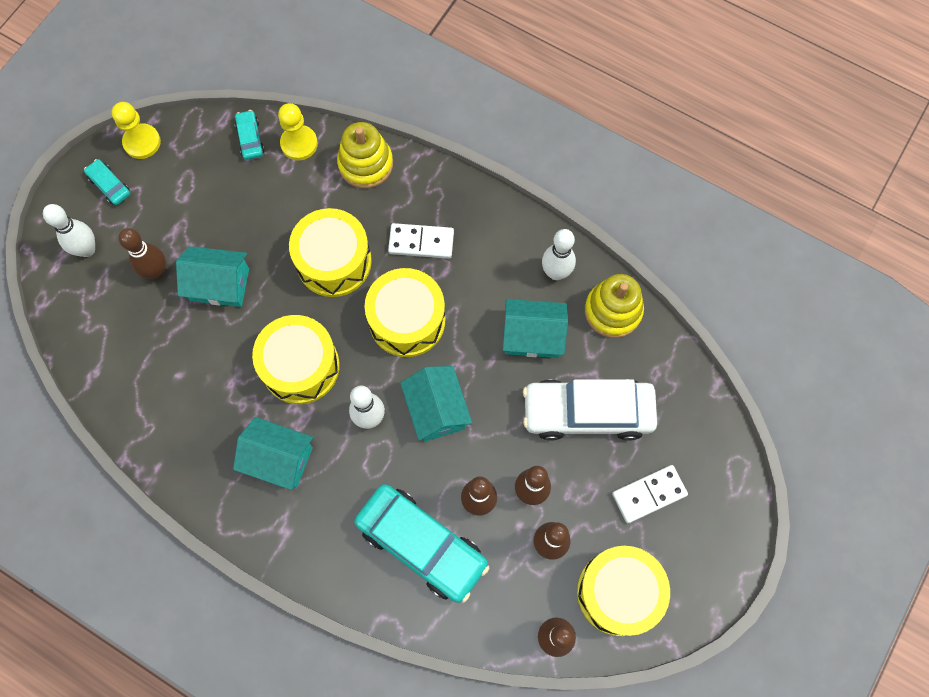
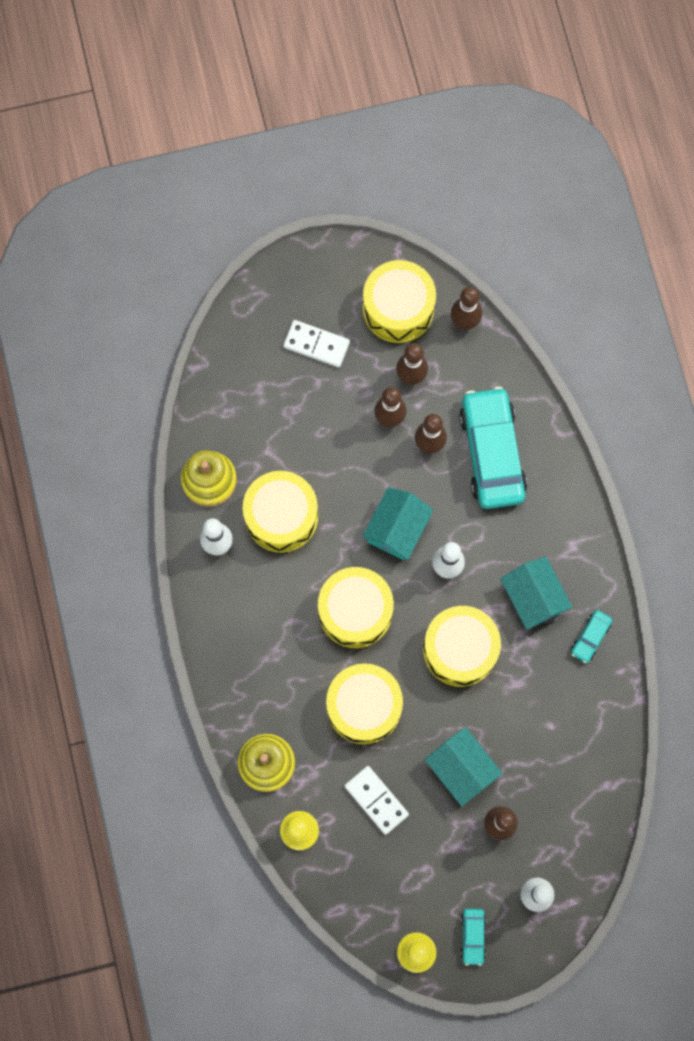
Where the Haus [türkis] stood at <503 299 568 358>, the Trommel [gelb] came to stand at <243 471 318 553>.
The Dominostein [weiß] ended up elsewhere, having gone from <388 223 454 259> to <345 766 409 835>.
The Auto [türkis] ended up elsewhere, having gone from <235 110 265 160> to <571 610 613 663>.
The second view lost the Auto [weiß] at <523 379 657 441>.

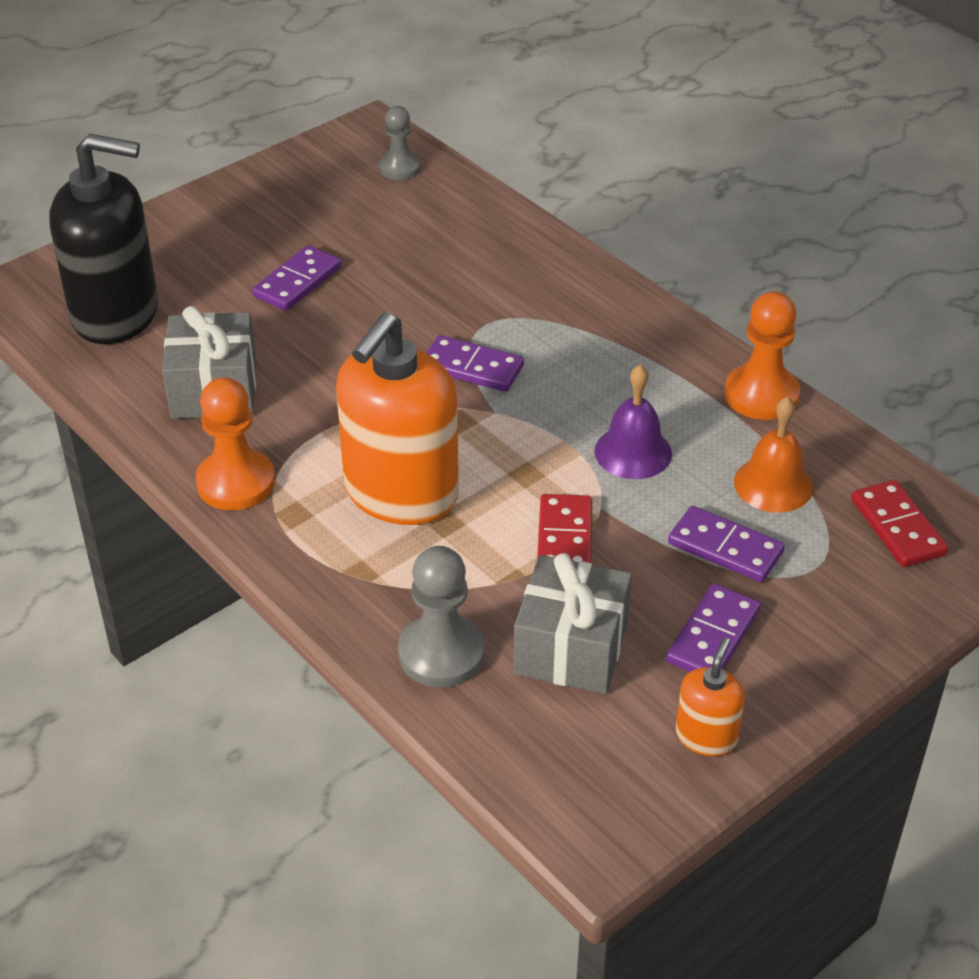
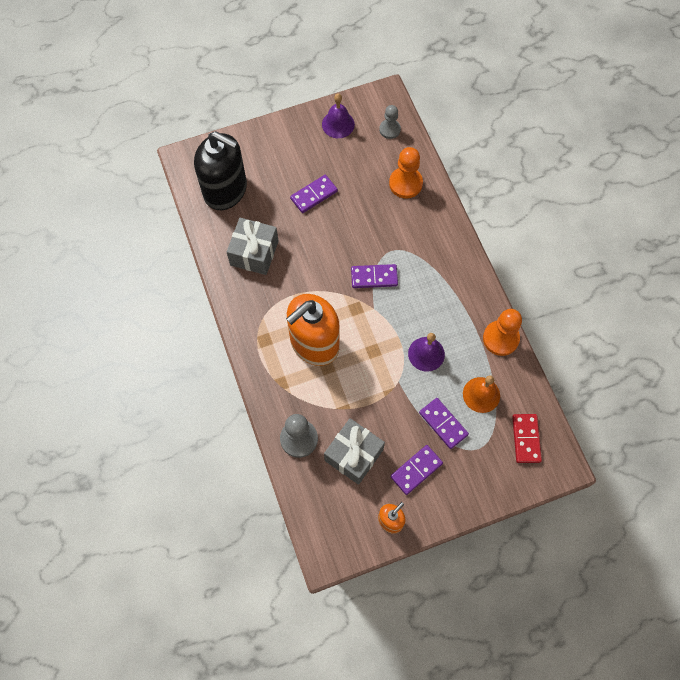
The second view gained the Glocke [lila] at <322 93 355 138>.
The Dominostein [lila] at <426 335 524 392> ended up facing another way, 45 degrees counterclockwise from before.
The Bauer [orange] ended up elsewhere, having gone from <196 377 275 510> to <389 147 423 198>.
The second view lost the Dominostein [rot] at <537 494 592 563>.

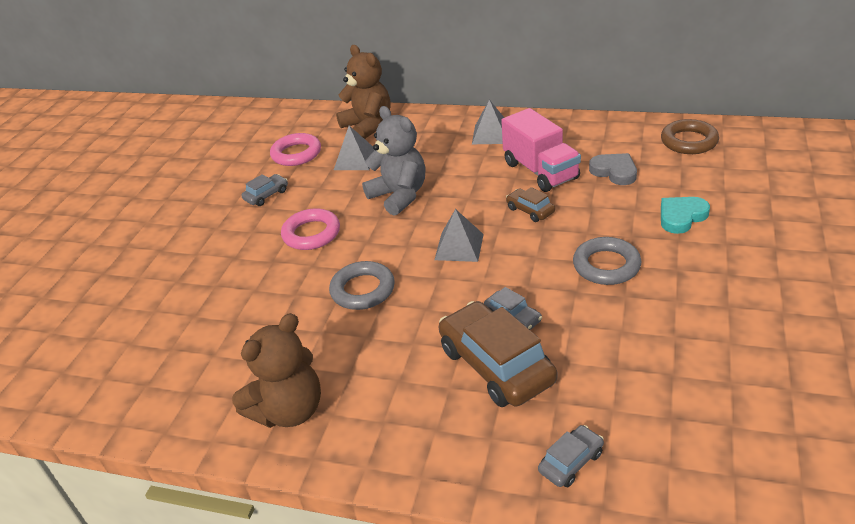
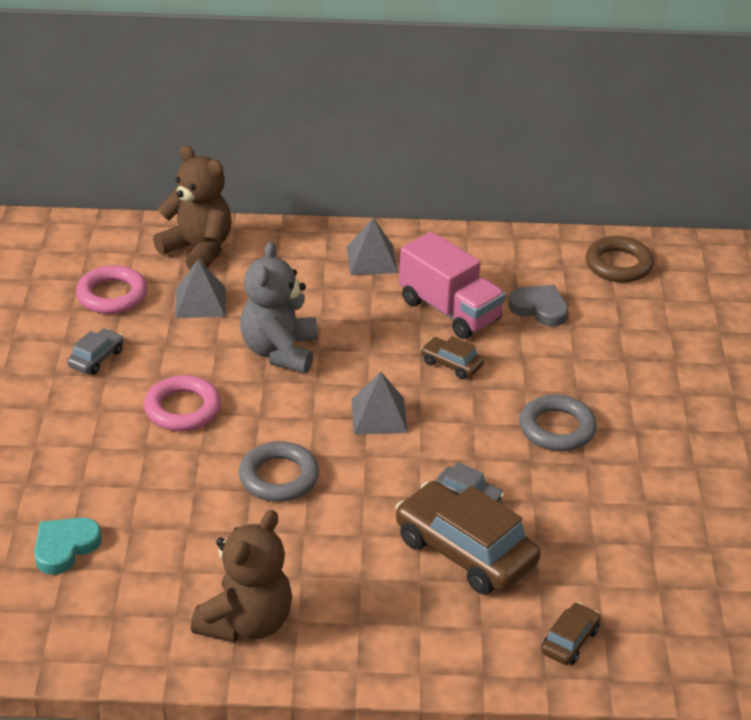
The Herz [türkis] ended up elsewhere, having gone from <661 197 710 234> to <34 518 102 575>.
The Teddybär [grau] at <362 106 425 216> ended up facing another way, 120 degrees counterclockwise from before.
What was the Auto [grau] at <538 425 604 487> turned into the Auto [braun] at <541 602 600 665>.

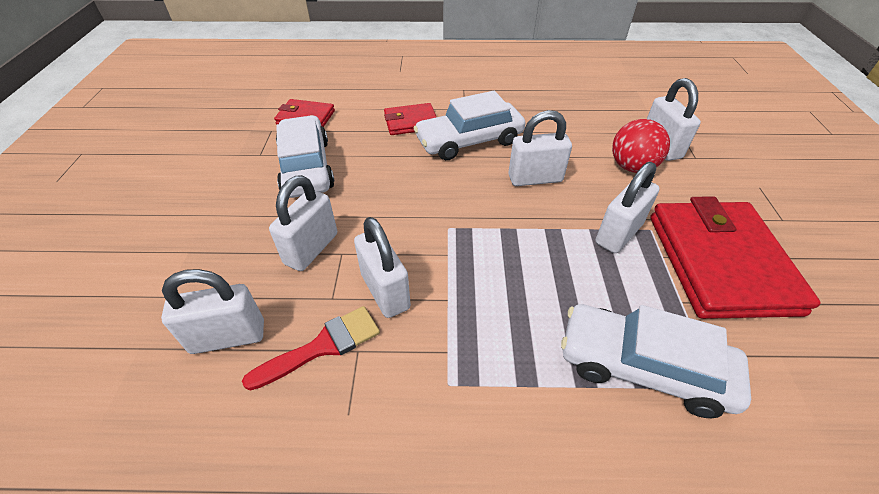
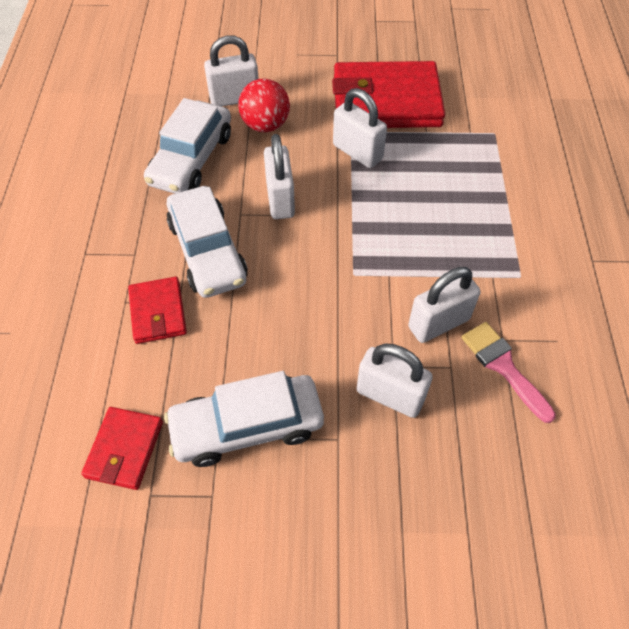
The Auto [weiß] ended up elsewhere, having gone from <561 304 751 418> to <144 98 231 194>.
What was the Pinsel [rot] at <242 306 380 391> turned into the Pinsel [rosa] at <461 322 556 423>.
The second view lost the Vorhängeschloss [weiß] at <161 269 264 354>.

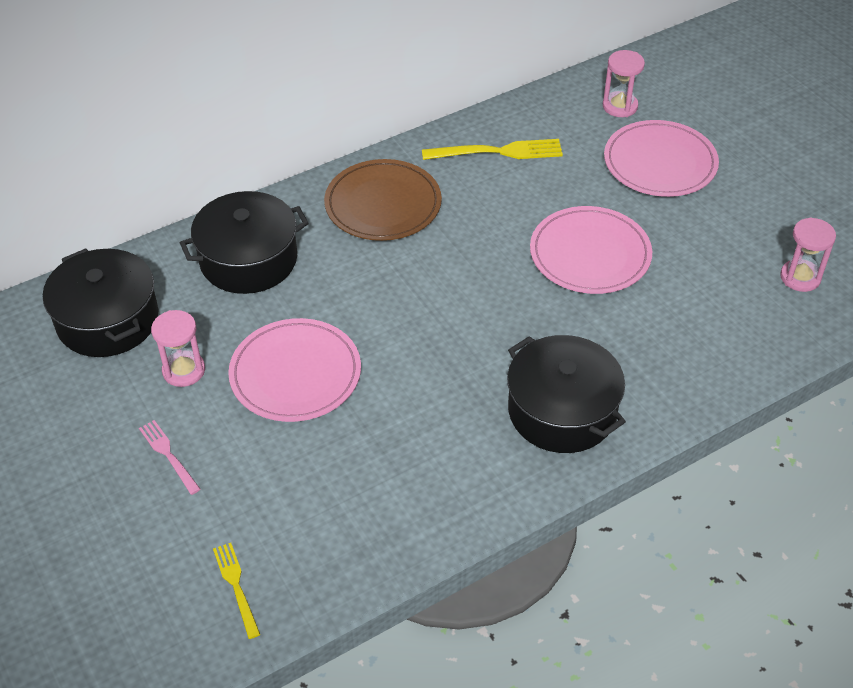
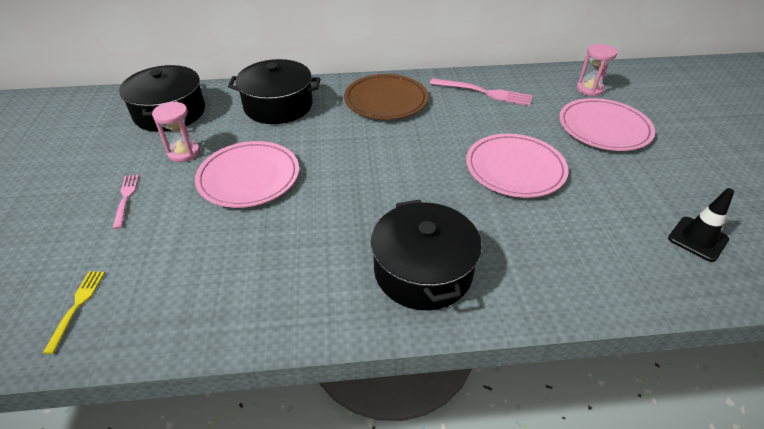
What was the Gabel [gelb] at <422 139 563 160> turned into the Gabel [rosa] at <430 78 533 106>.
Where the Sanduhr [rosa] stood at <780 217 836 292>, the Leitkegel [schwarz] came to stand at <668 188 734 262>.

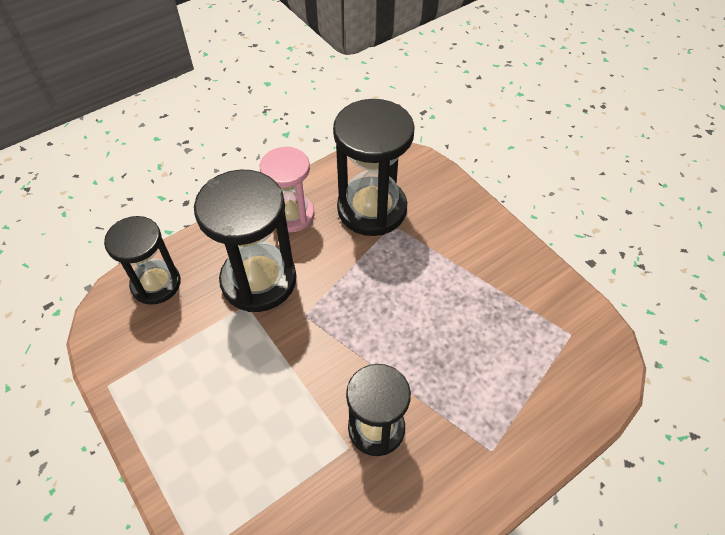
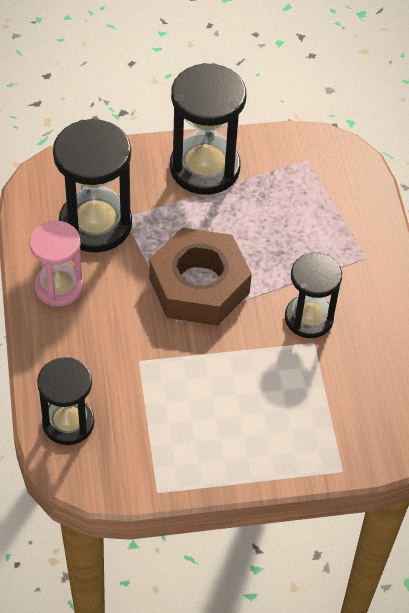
The second view gained the Sechskantmutter [braun] at <149 228 252 326>.
The Sanduhr [schwarz] ended up elsewhere, having gone from <194 170 297 312> to <170 63 246 195>.

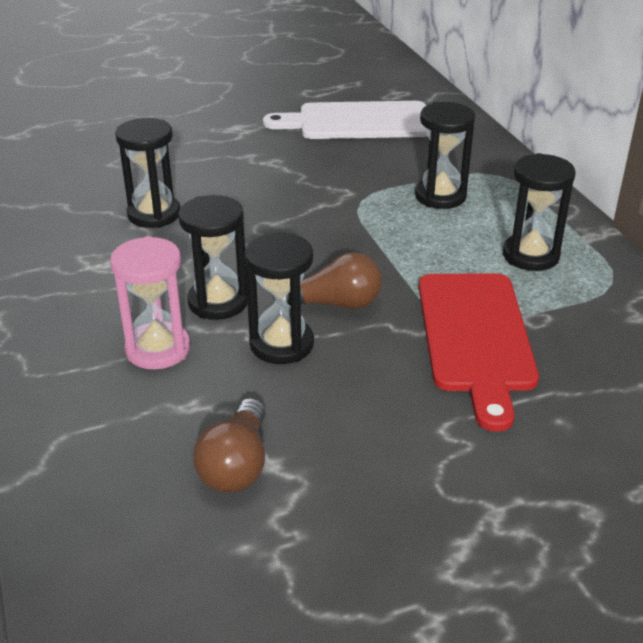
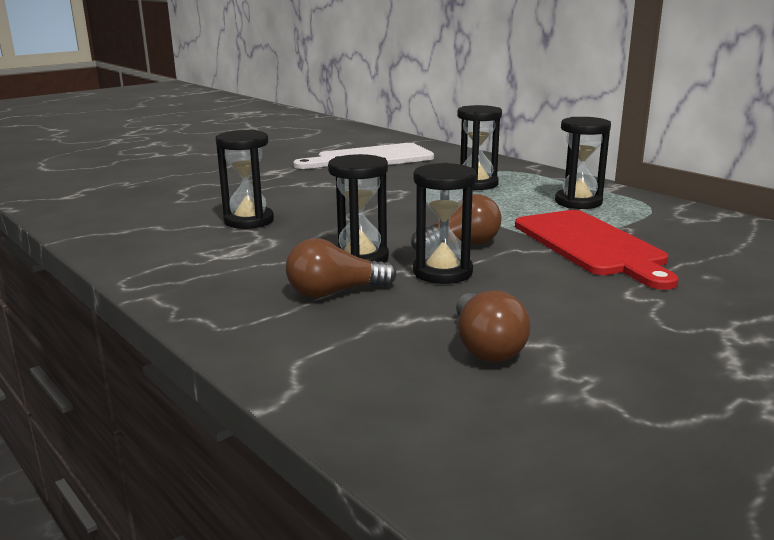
Where the Sanduhr [rosa] stood at <110 236 190 369>, the Glühbirne [braun] came to stand at <286 238 396 298>.

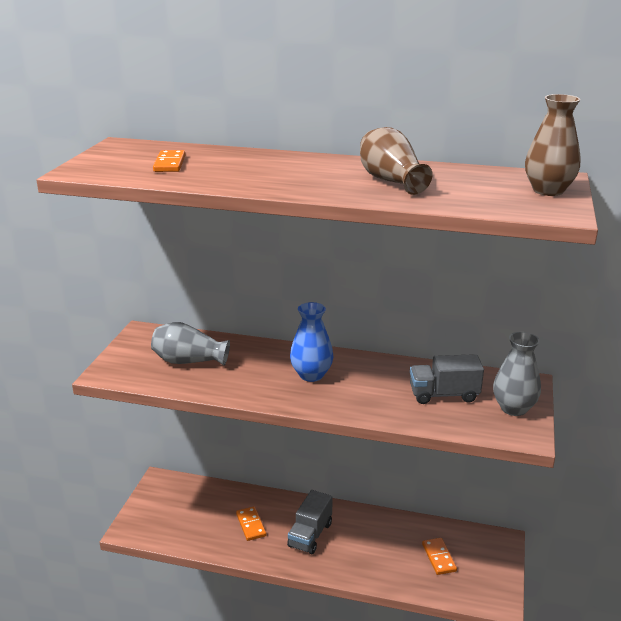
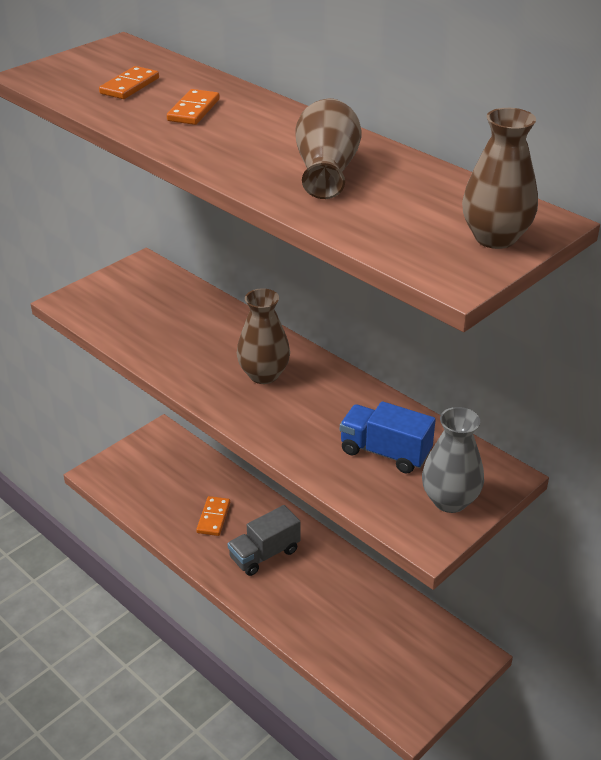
The Dominostein [orange] ended up elsewhere, having gone from <422 538 457 575> to <167 89 220 125>.
What was the Vase [blau] at <290 302 333 382> turned into the Vase [braun] at <237 288 290 384>.
What was the Lastwagen [grau] at <410 354 484 404> turned into the Lastwagen [blau] at <340 401 436 473>.
The second view lost the Vase [grau] at <151 322 230 366>.

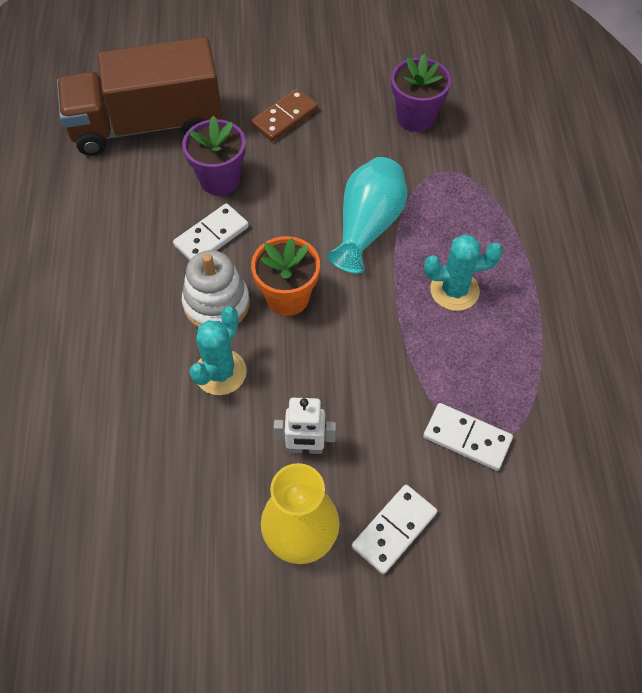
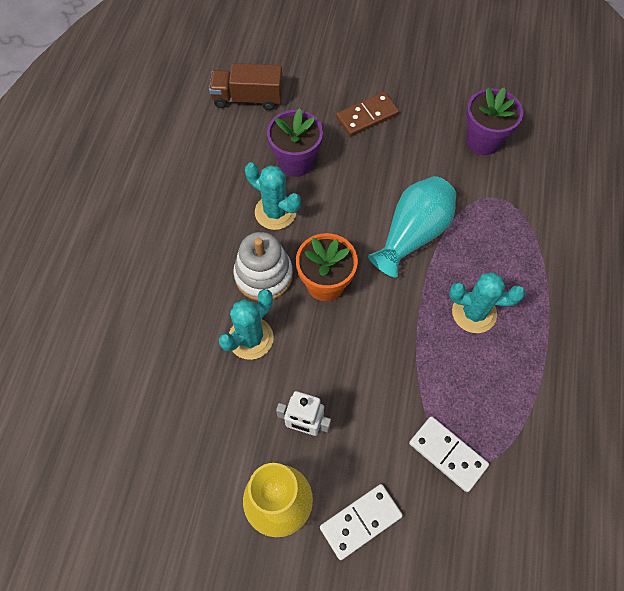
The size of the Lastwagen [braun] at <57 37 222 156> changed by a factor of 0.53.
Where the Dominostein [weiß] stood at <173 203 249 260>, the Kaktus [türkis] came to stand at <245 162 301 230>.

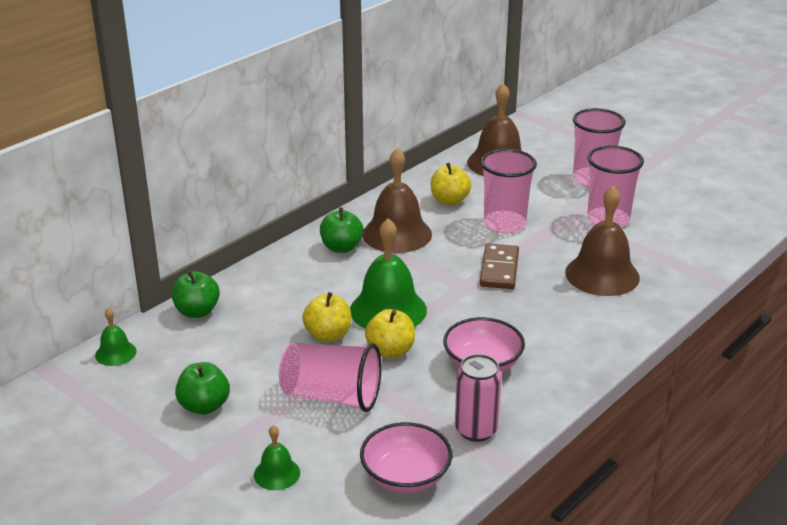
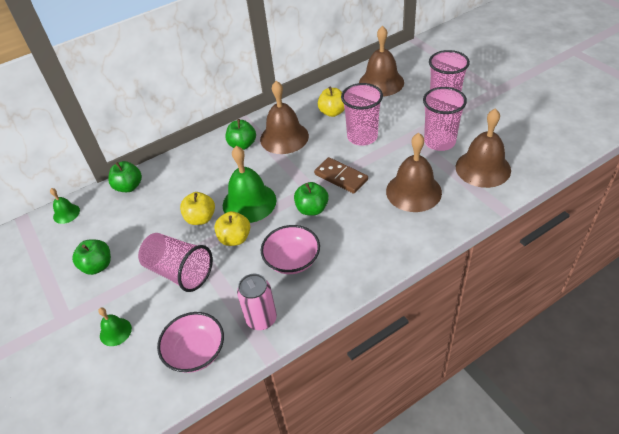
The second view gained the Apfel [grün] at <294 182 329 215>.
The Dominostein [braun] at <480 243 519 289> ended up facing another way, 75 degrees counterclockwise from before.
The second view gained the Glocke [braun] at <456 109 511 188>.

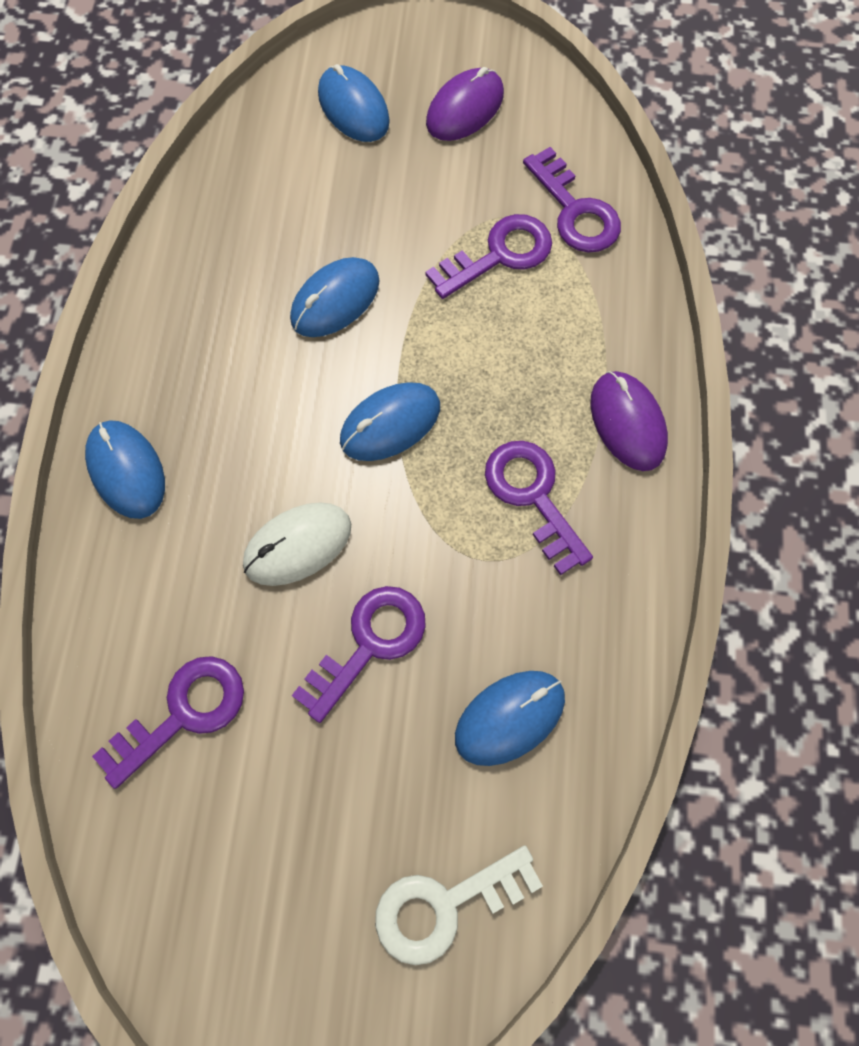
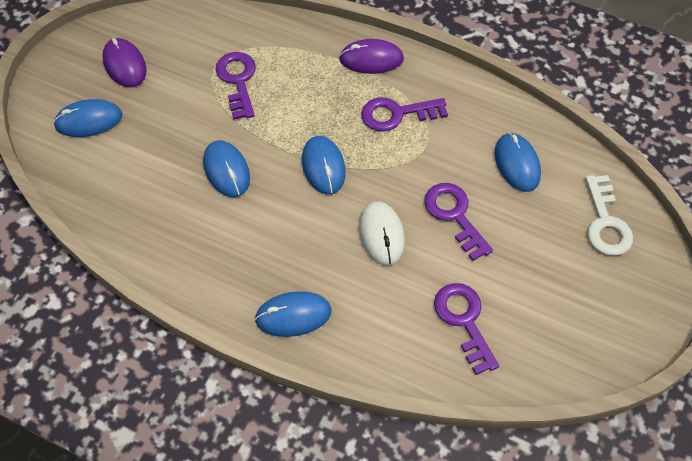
The second view lost the Schlüssel [lila] at <523 147 621 252>.

